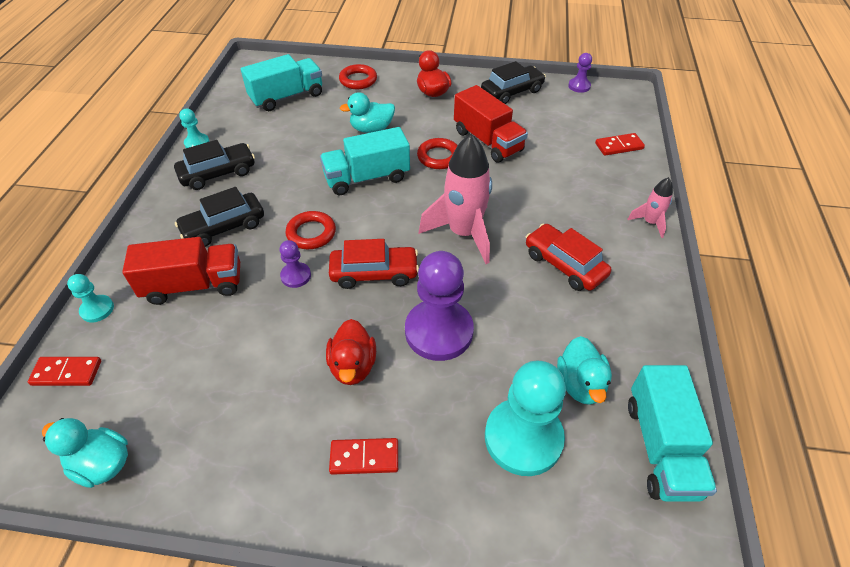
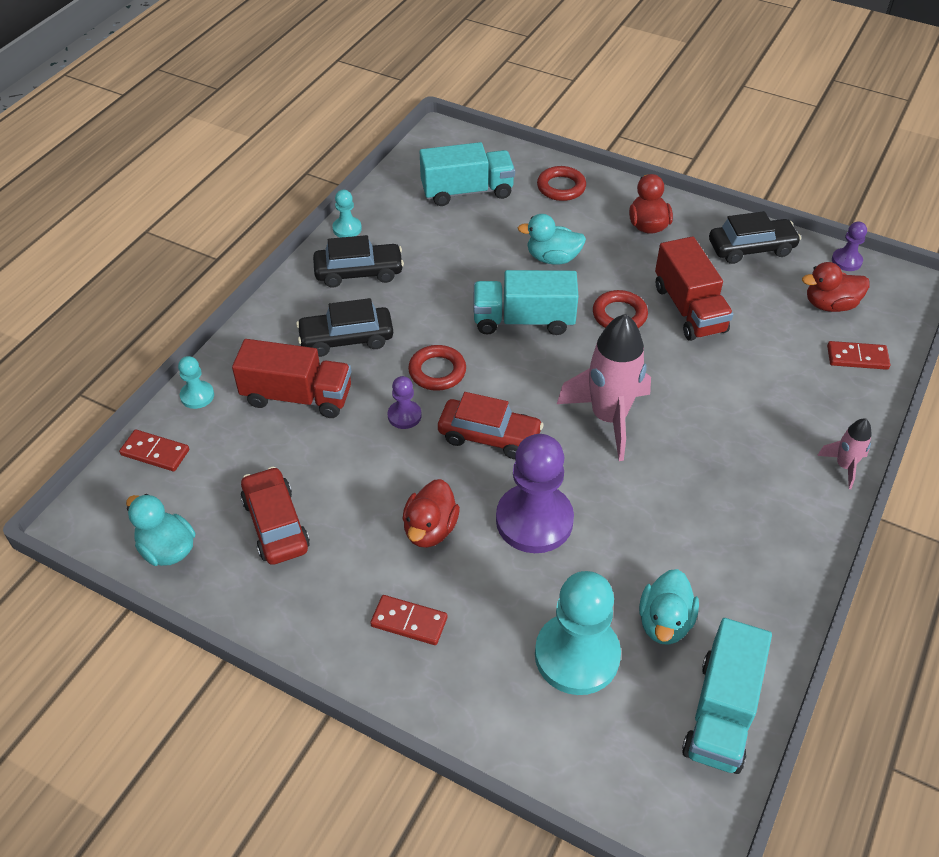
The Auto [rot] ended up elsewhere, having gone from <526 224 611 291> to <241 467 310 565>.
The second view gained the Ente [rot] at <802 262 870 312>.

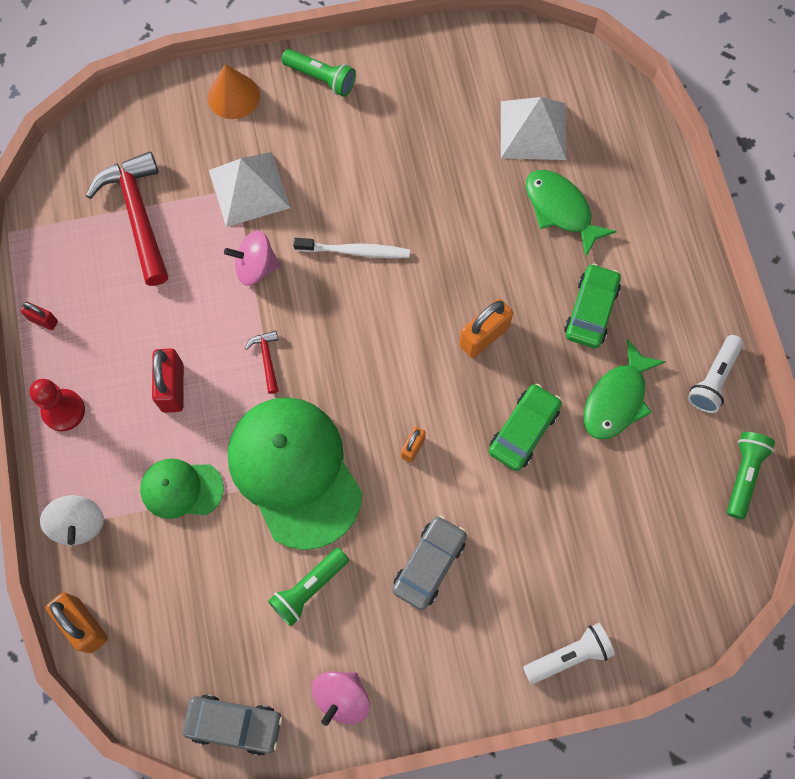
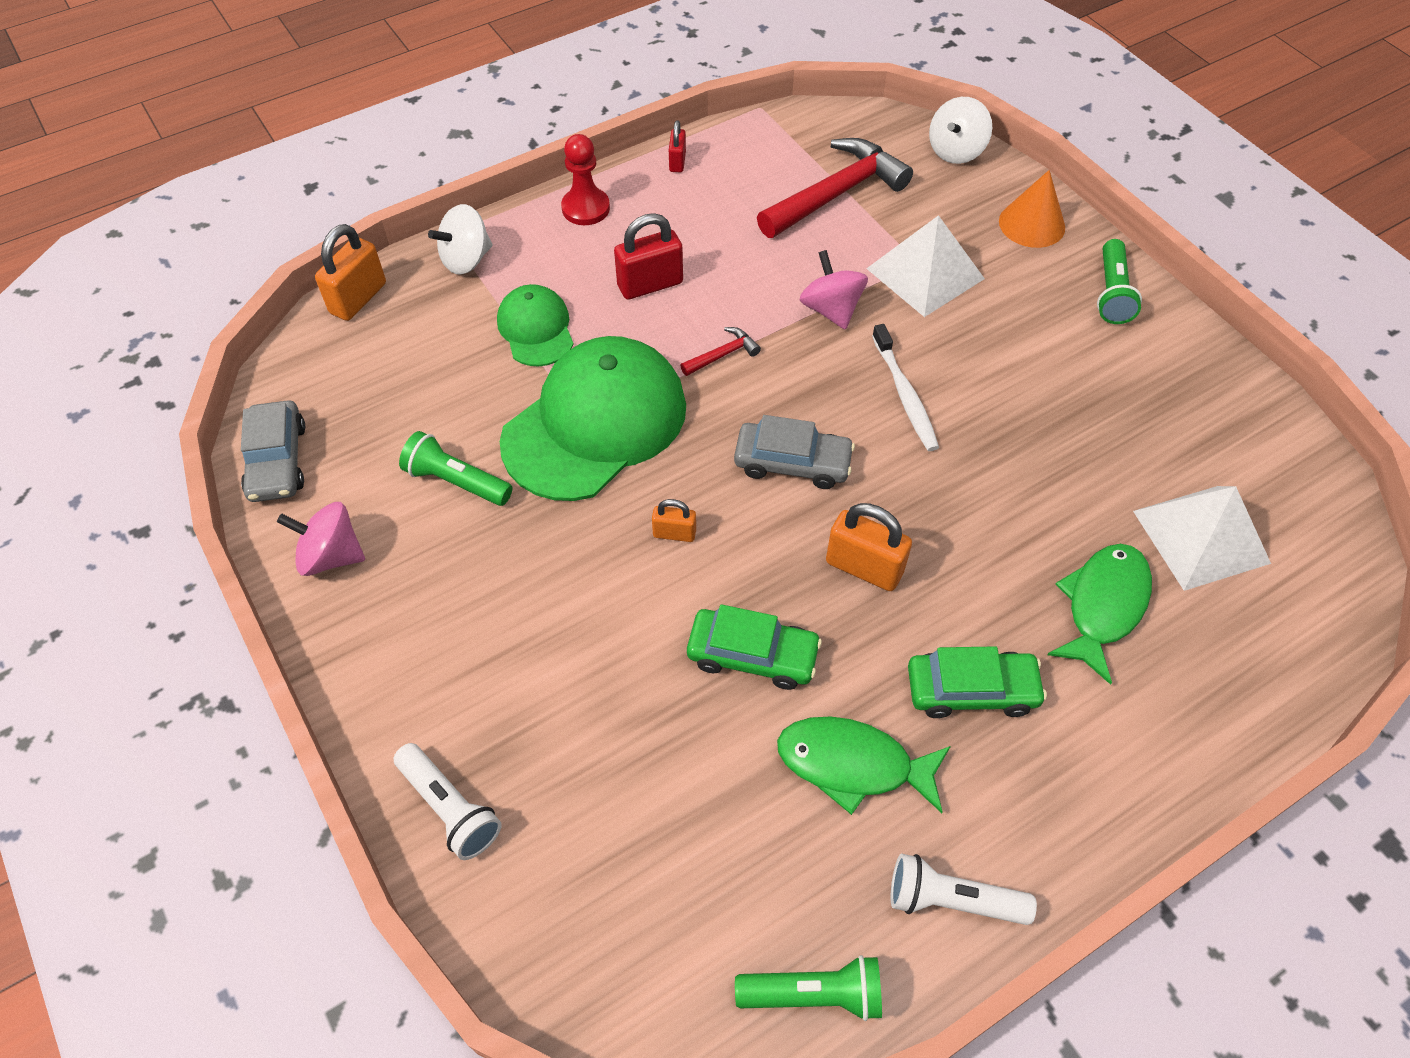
The Auto [grau] ended up elsewhere, having gone from <392 515 467 610> to <734 415 855 489>.
The second view gained the Kreisel [weiß] at <929 97 992 164>.

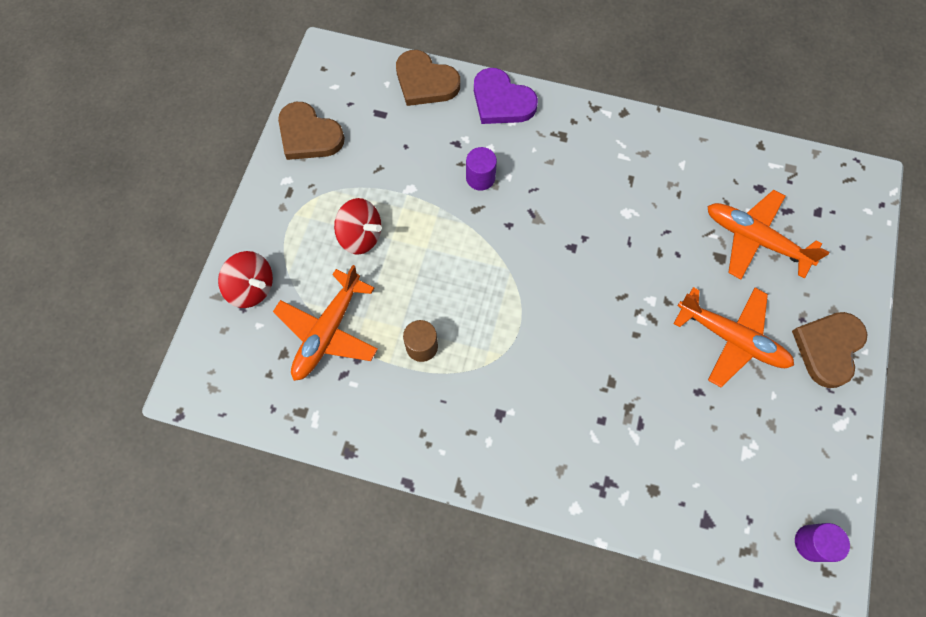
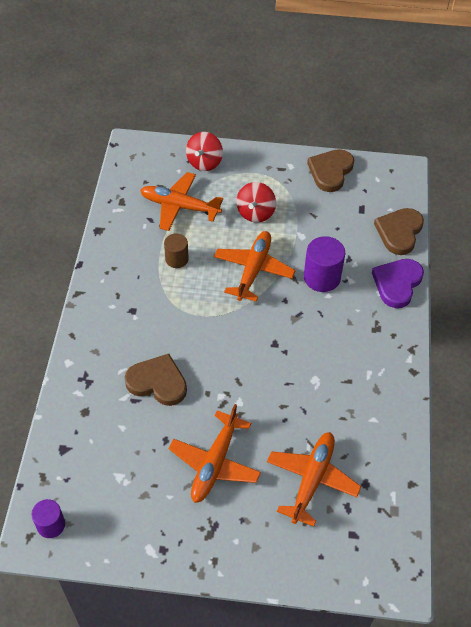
The Herz [braun] ended up elsewhere, having gone from <792 312 867 388> to <124 354 187 406>.
The second view gained the Flugzeug [orange] at <214 231 296 301>.
The size of the Vollzylinder [lila] at <466 147 497 191> changed by a factor of 1.58.

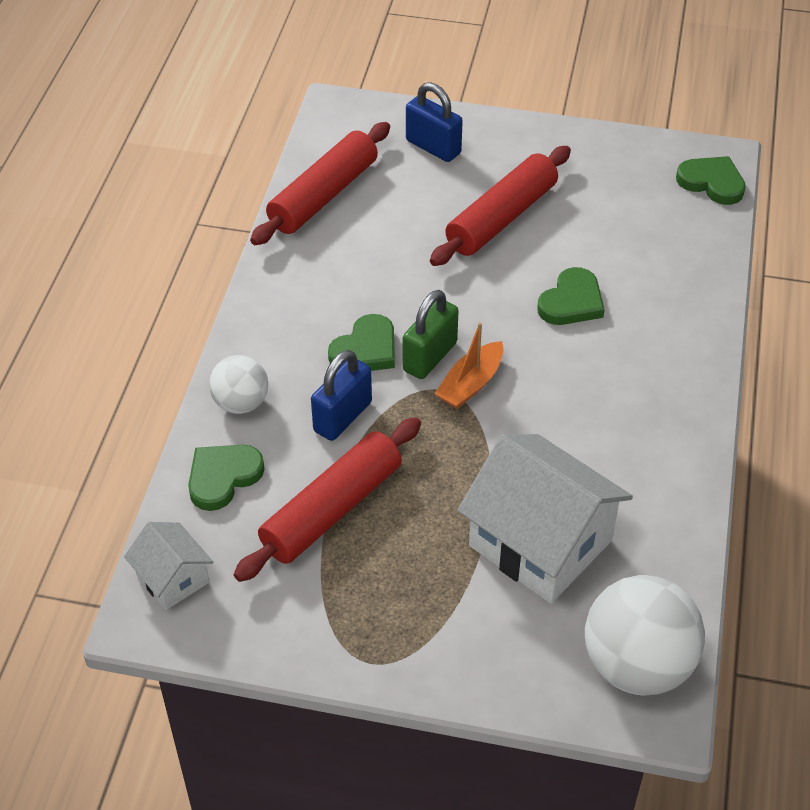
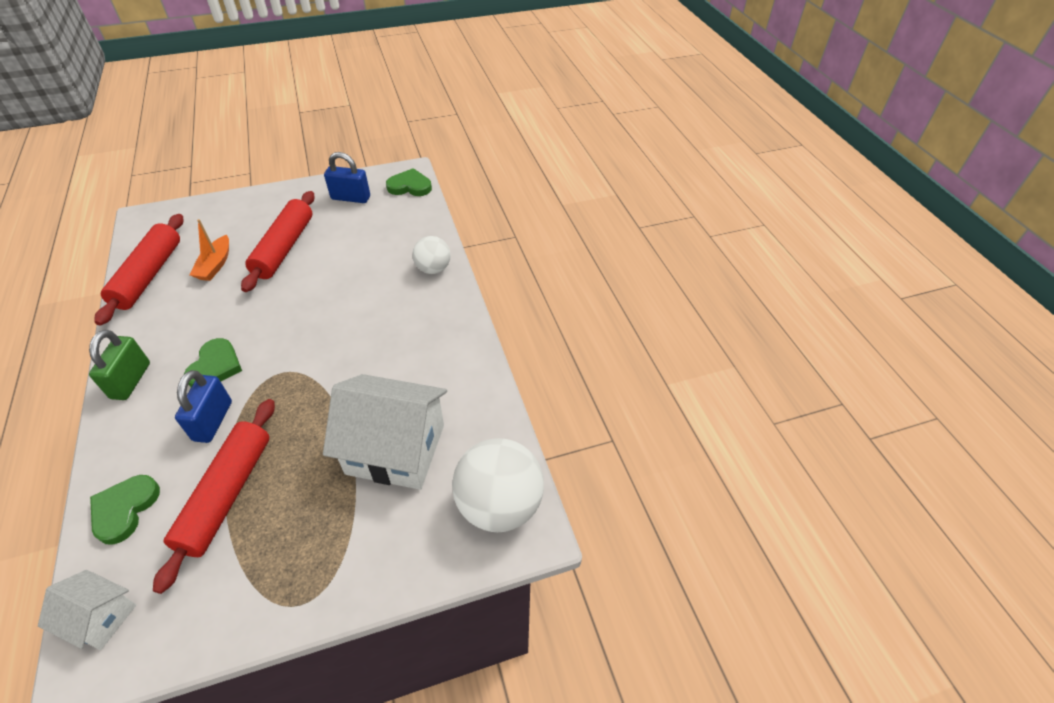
The Vorhängeschloss [grün] ended up elsewhere, having gone from <403 290 459 379> to <89 330 150 400>.
The Boot [orange] ended up elsewhere, having gone from <434 322 503 409> to <190 219 229 281>.
The Vorhängeschloss [blau] ended up elsewhere, having gone from <406 82 463 162> to <324 152 370 203>.
The Ball [weiß] ended up elsewhere, having gone from <209 355 268 414> to <412 236 451 274>.
The second view lost the Herz [grün] at <537 267 605 325>.

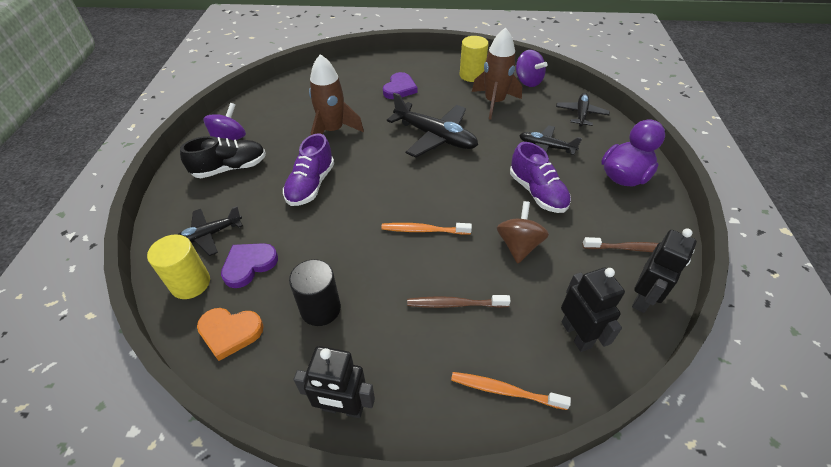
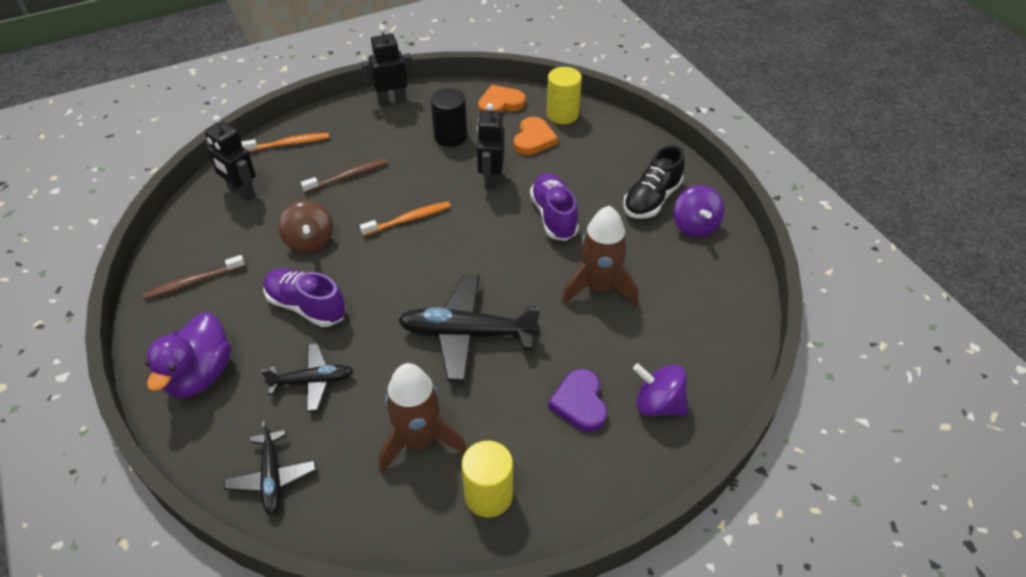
The Roboter [schwarz] ended up elsewhere, having gone from <632 229 697 313> to <477 103 505 190>.
What was the Herz [lila] at <221 243 278 288> turned into the Herz [orange] at <514 117 558 155>.
The Kreisel [lila] ended up elsewhere, having gone from <516 50 548 87> to <633 363 688 416>.
The second view lost the Flugzeug [schwarz] at <177 206 243 256>.

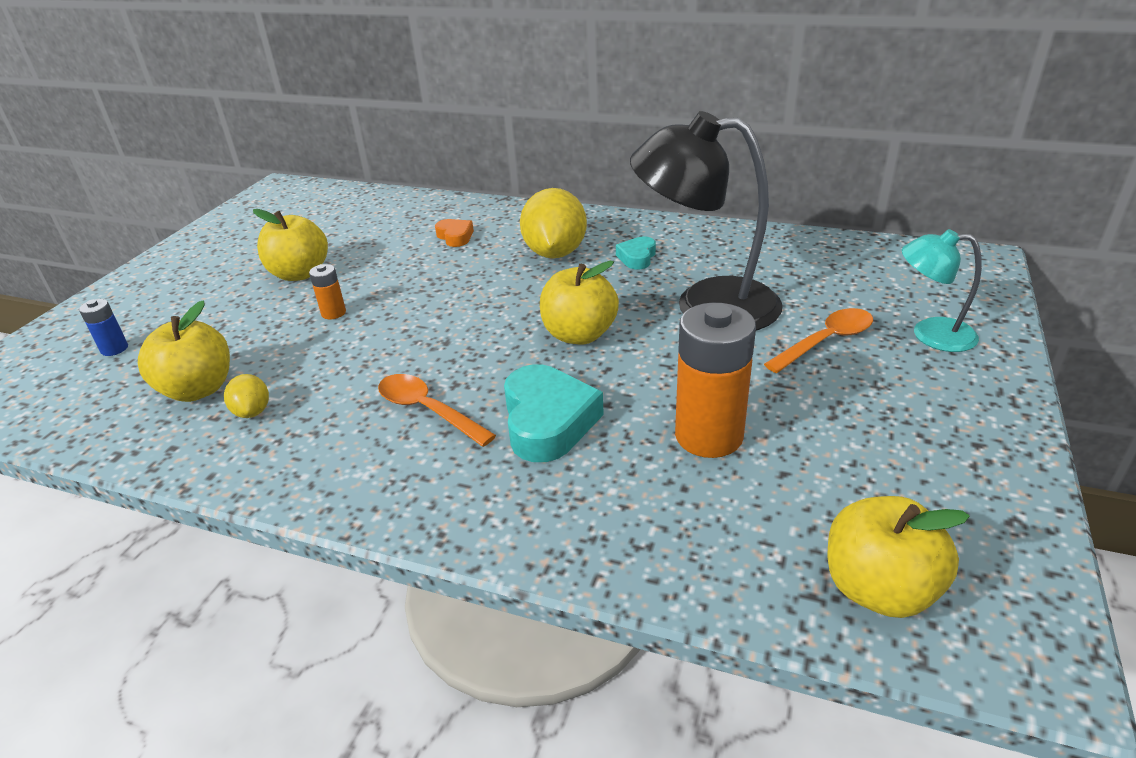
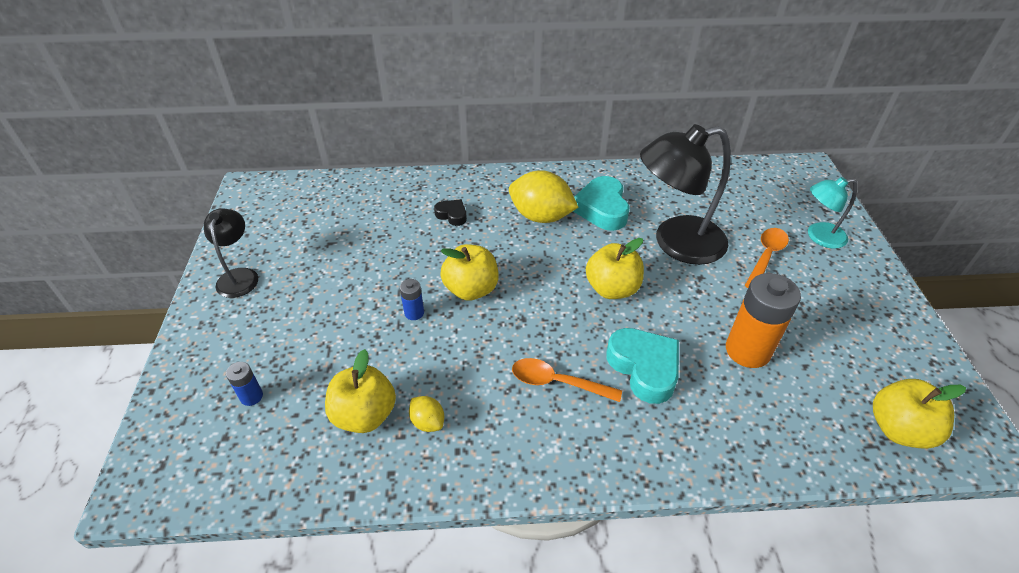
The second view gained the Lampe [schwarz] at <204 208 258 298>.
What was the Batterie [orange] at <309 264 346 319> turned into the Batterie [blau] at <400 279 424 320>.
What was the Herz [orange] at <435 219 474 247> turned into the Herz [schwarz] at <434 200 467 226>.
The Apfel [gelb] ended up elsewhere, having gone from <253 209 328 281> to <440 244 499 301>.
The Zitrone [gelb] at <520 188 587 258> ended up facing another way, 45 degrees counterclockwise from before.
The size of the Herz [türkis] at <616 237 656 269> changed by a factor of 1.87.

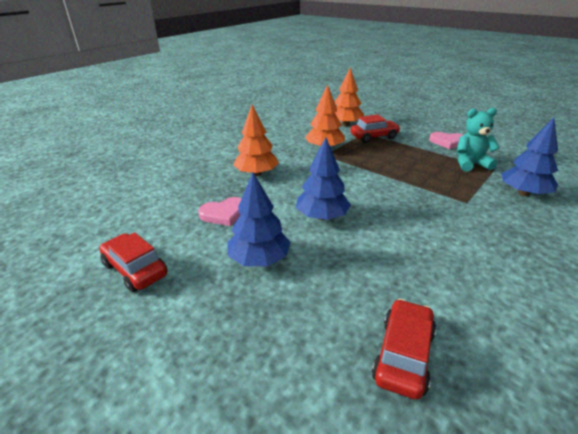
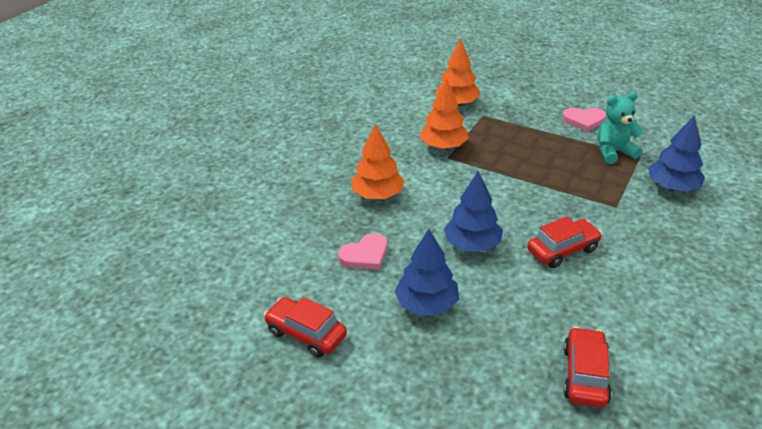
The Auto [rot] ended up elsewhere, having gone from <351 114 401 143> to <527 216 602 268>.

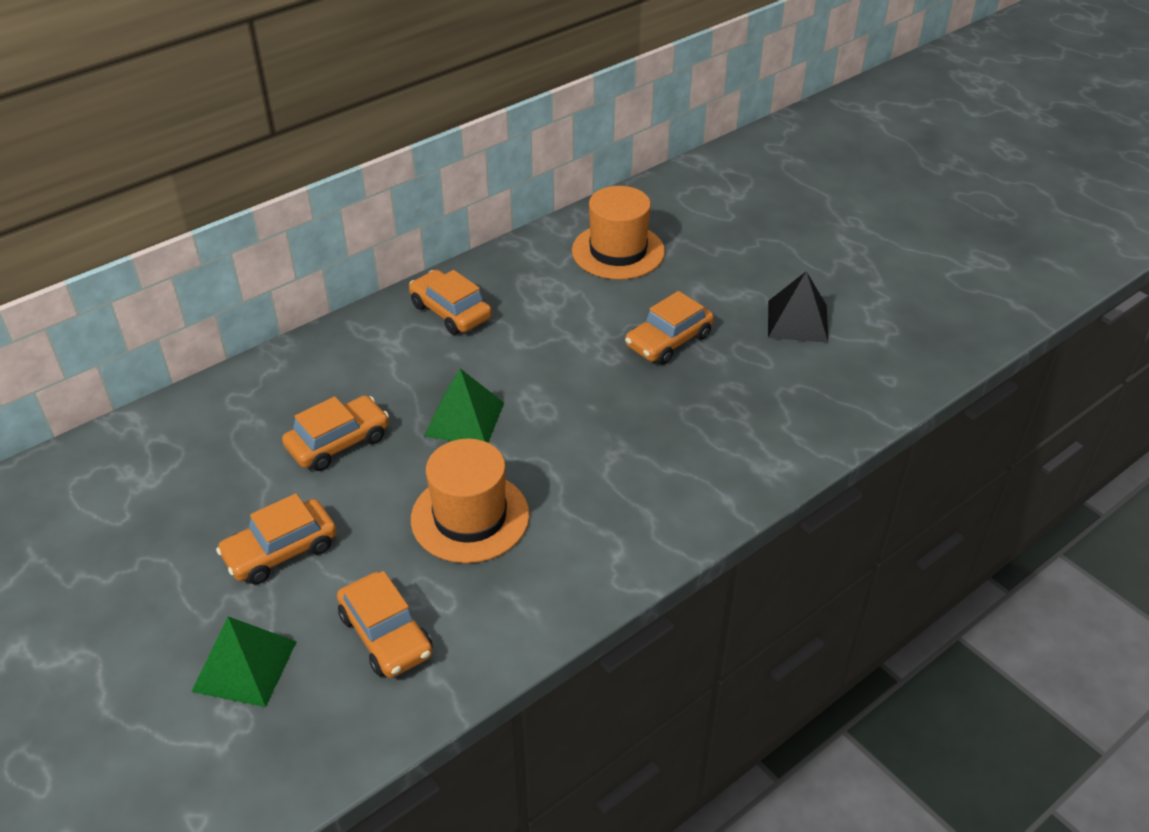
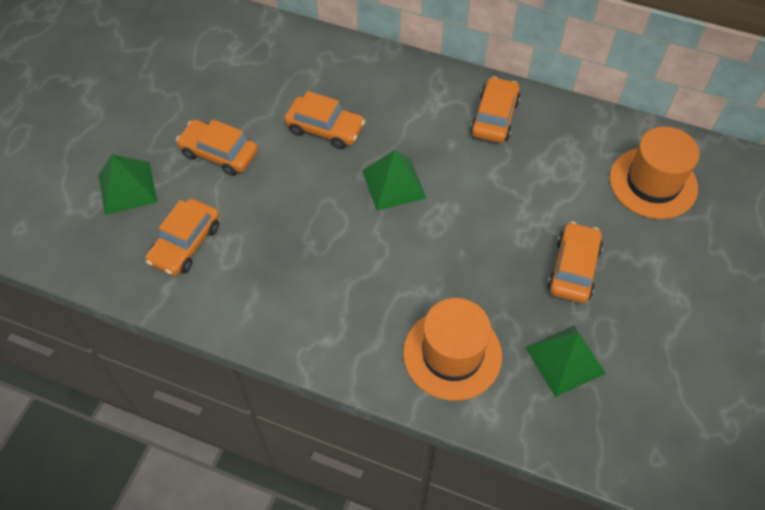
The Hut [orange] ended up elsewhere, having gone from <411 439 530 563> to <403 298 502 401>.
The second view gained the Pyramide [grün] at <525 325 606 397>.
The Auto [orange] at <625 291 714 365> ended up facing another way, 90 degrees clockwise from before.
The second view lost the Pyramide [schwarz] at <768 271 828 343>.

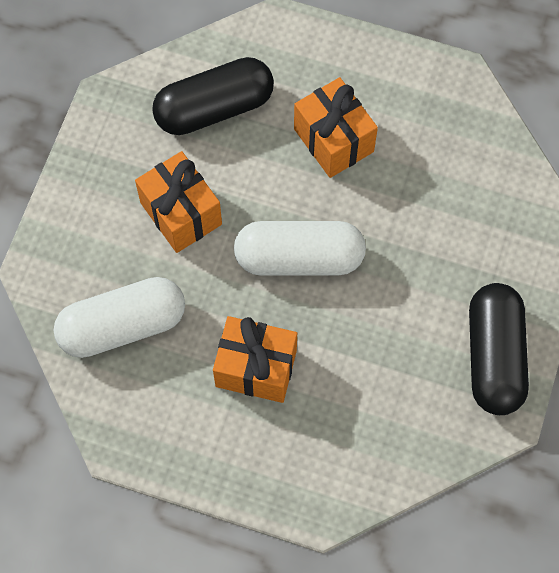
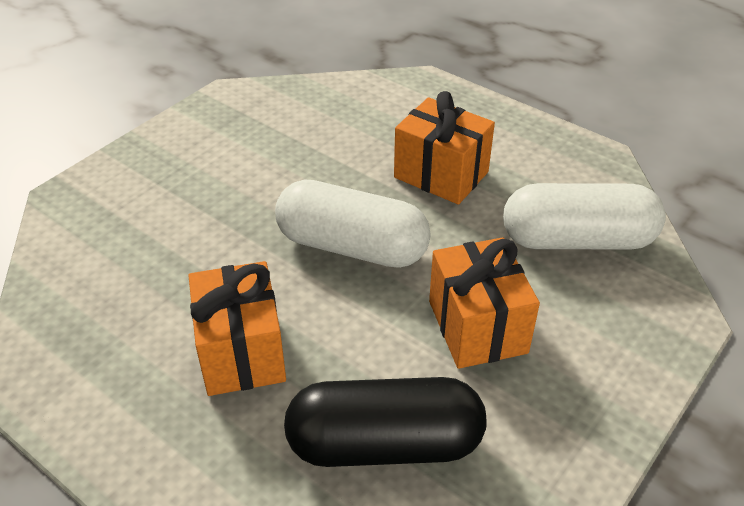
The second view lost the Kapsel [schwarz] at <469 283 529 415>.

